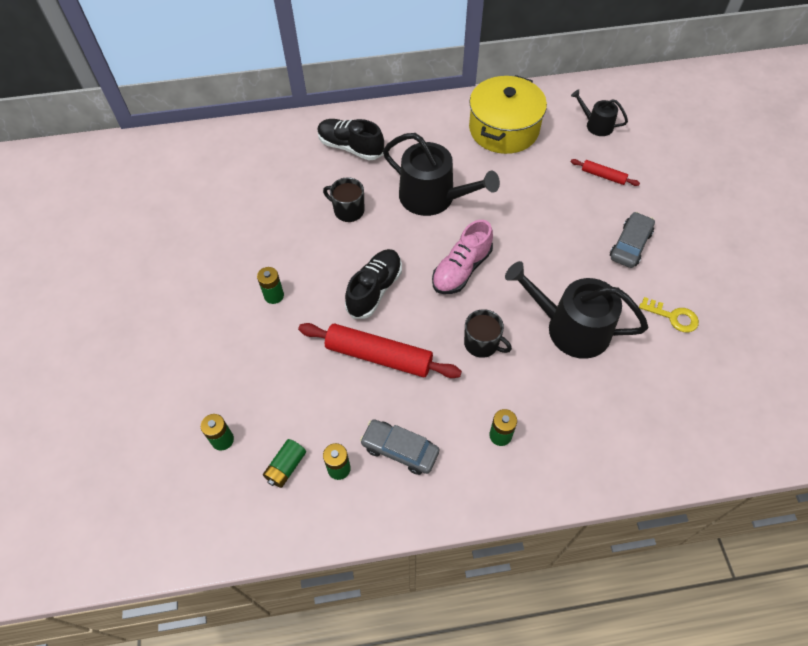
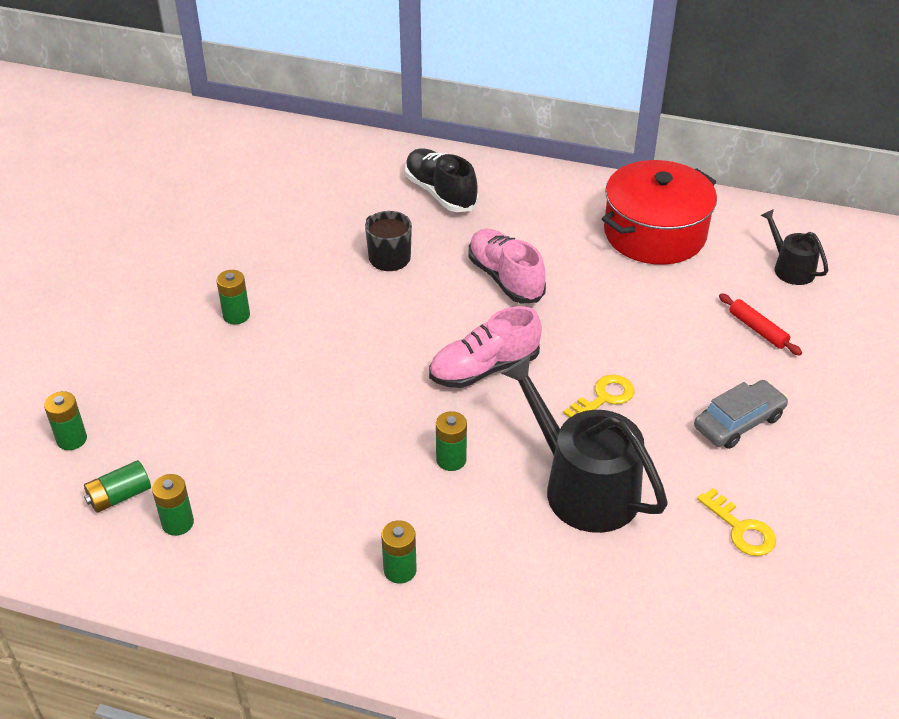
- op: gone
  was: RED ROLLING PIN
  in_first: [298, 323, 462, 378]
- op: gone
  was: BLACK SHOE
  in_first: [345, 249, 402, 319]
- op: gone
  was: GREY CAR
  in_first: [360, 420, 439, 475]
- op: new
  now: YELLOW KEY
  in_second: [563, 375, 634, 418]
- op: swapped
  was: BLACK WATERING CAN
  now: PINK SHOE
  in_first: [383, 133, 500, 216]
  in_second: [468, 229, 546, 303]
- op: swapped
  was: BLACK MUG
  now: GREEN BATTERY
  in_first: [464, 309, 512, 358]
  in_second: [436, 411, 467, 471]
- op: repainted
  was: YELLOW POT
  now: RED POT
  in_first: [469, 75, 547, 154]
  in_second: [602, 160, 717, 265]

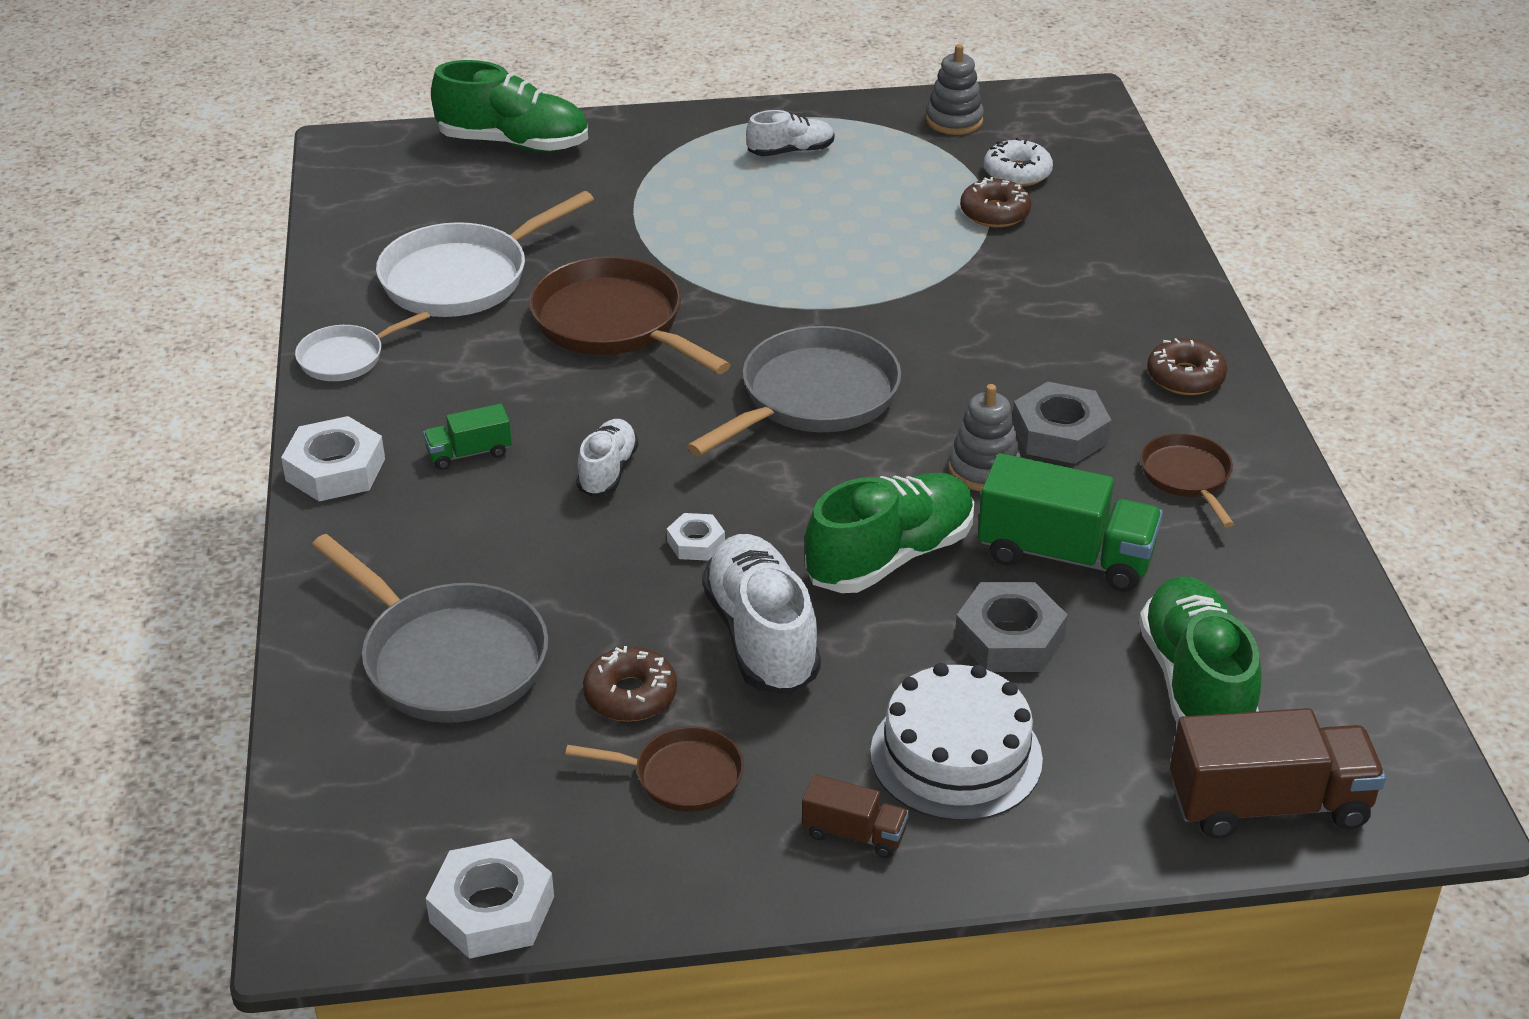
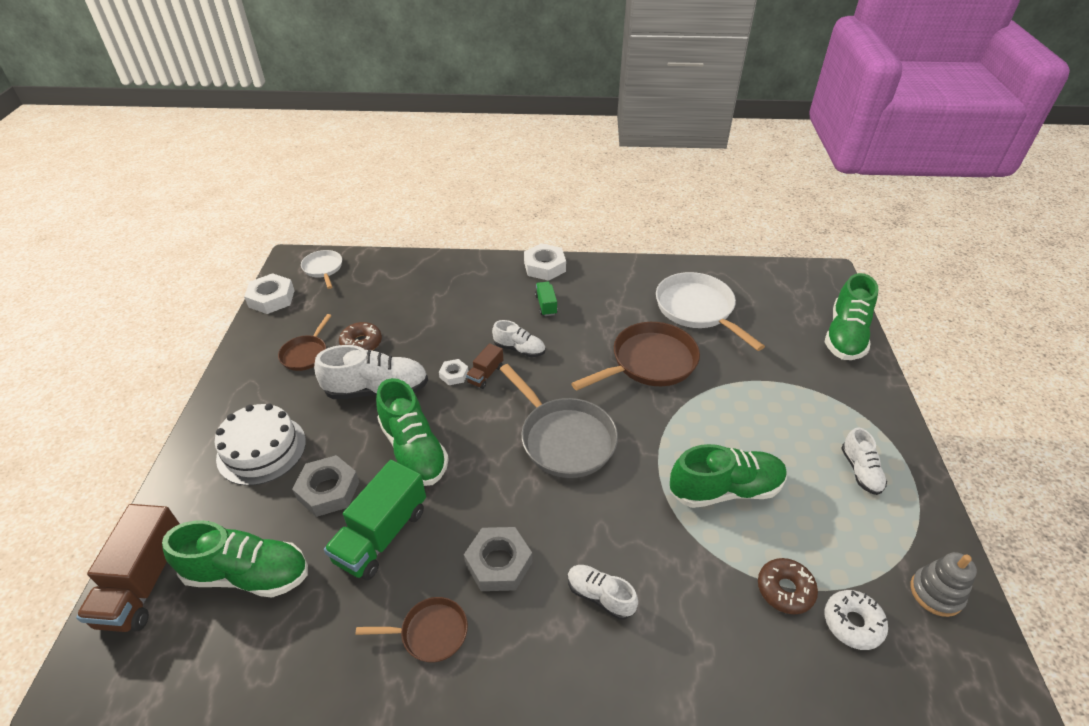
- op: gone
  was: GREY PAN
  in_first: [312, 534, 548, 723]
- op: gone
  was: GREY STACKING TOY
  in_first: [948, 384, 1021, 491]
- op: gone
  was: BROWN DONUT
  in_first: [1147, 338, 1227, 395]
- op: new
  now: WHITE SHOE
  in_second: [568, 565, 638, 620]
- op: new
  now: GREEN SHOE
  in_second: [670, 444, 787, 508]
- op: shifted
  was: WHITE PAN
  in_first: [295, 311, 430, 381]
  in_second: [301, 250, 342, 289]
- op: shifted
  was: BROWN TRUCK
  in_first: [802, 774, 909, 858]
  in_second: [466, 343, 503, 389]

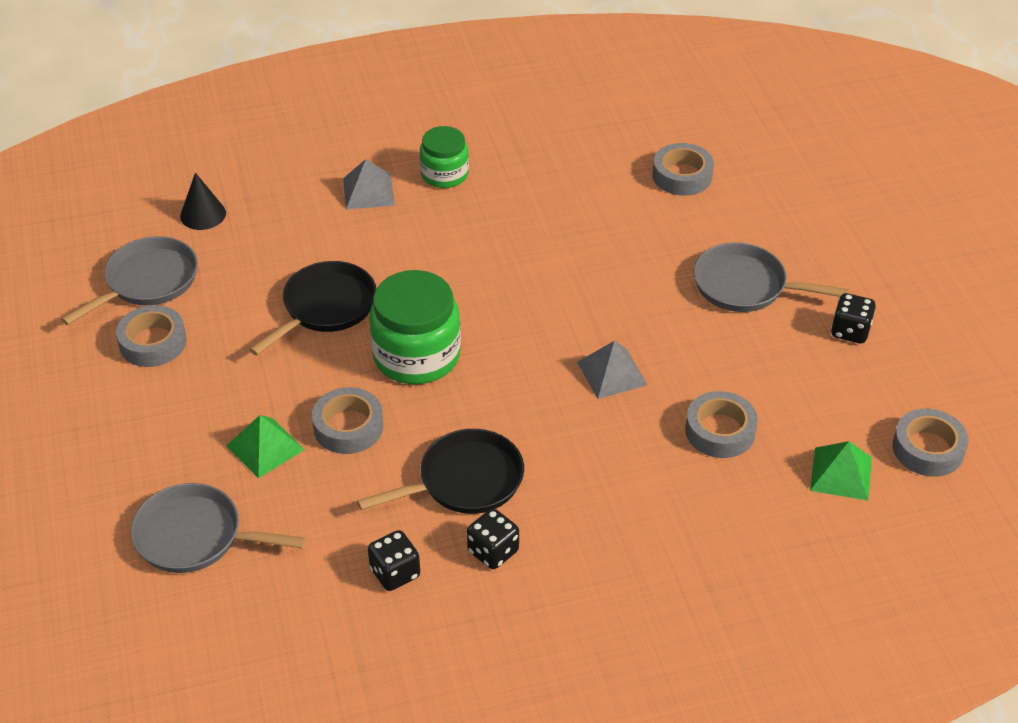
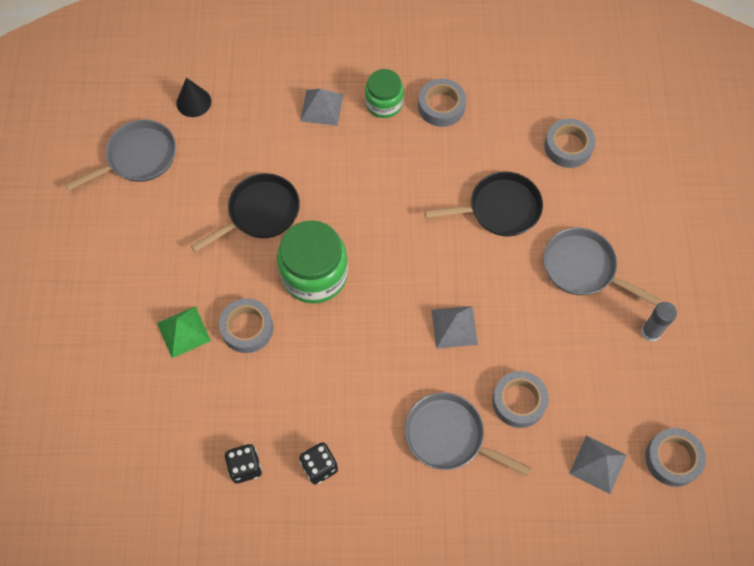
- op: shifted
  was: GREY TAPE
  in_first: [116, 305, 186, 367]
  in_second: [418, 79, 466, 127]
- op: shifted
  was: GREY PAN
  in_first: [131, 483, 306, 573]
  in_second: [405, 392, 531, 477]
- op: shifted
  was: BLACK PAN
  in_first: [357, 429, 524, 514]
  in_second: [425, 172, 543, 236]
- op: swapped
  was: BLACK DICE
  now: GREY GLUE STICK
  in_first: [831, 293, 876, 344]
  in_second: [641, 302, 677, 342]
- op: repainted
  was: GREEN PYRAMID
  now: GREY PYRAMID
  in_first: [810, 441, 872, 501]
  in_second: [569, 435, 627, 494]

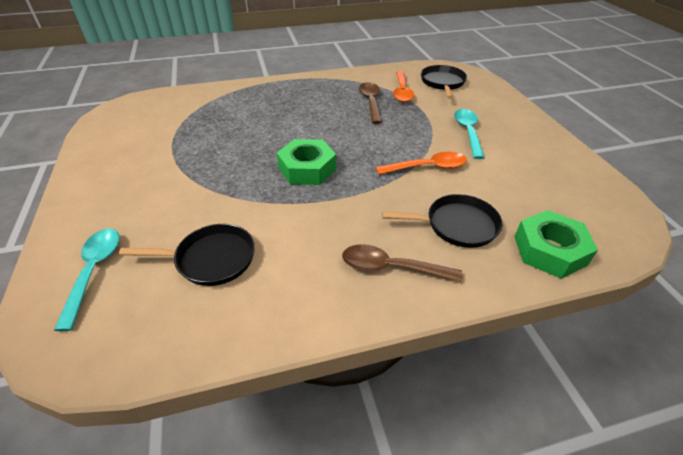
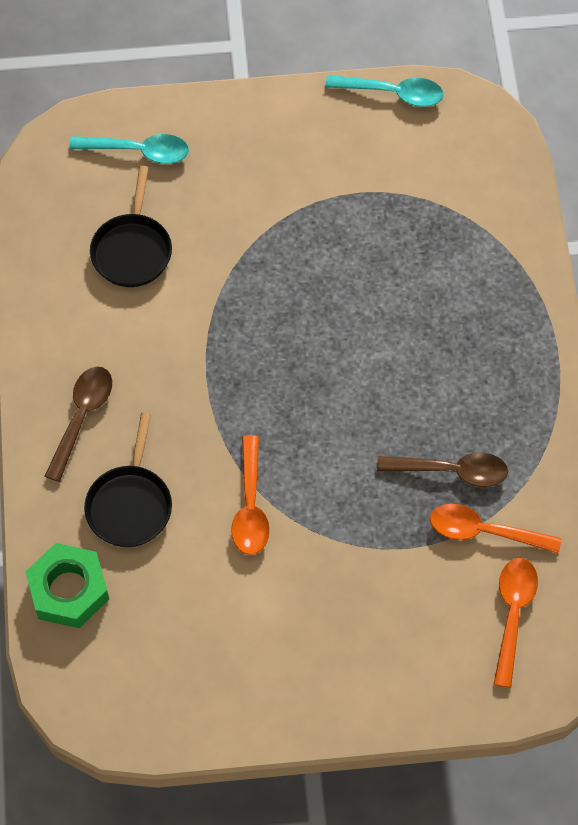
- op: gone
  was: GREEN NUT
  in_first: [277, 139, 336, 185]
- op: shifted
  was: TURQUOISE SPOON
  in_first: [454, 109, 485, 159]
  in_second: [325, 75, 444, 107]
- op: swapped
  was: BLACK PAN
  now: ORANGE SPOON
  in_first: [421, 65, 467, 99]
  in_second: [493, 558, 538, 688]

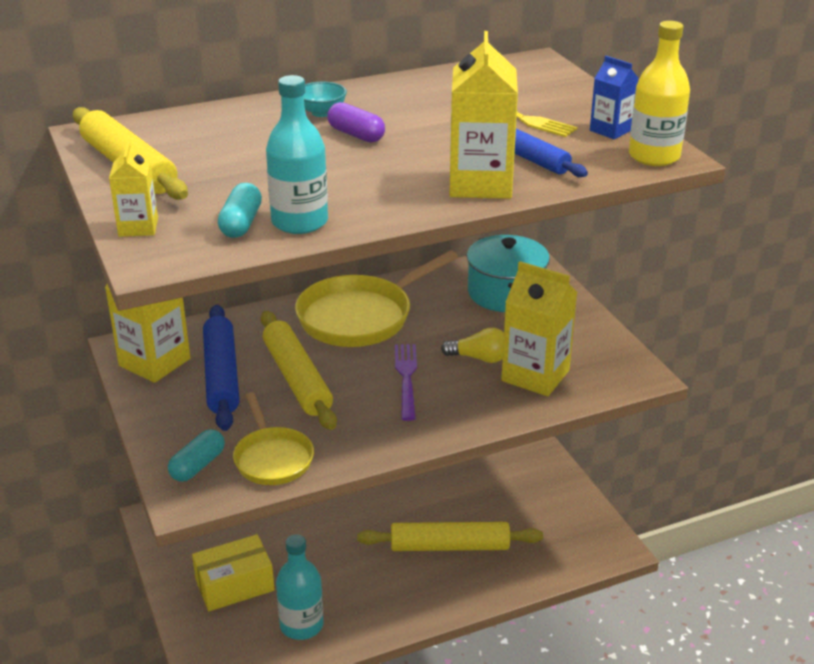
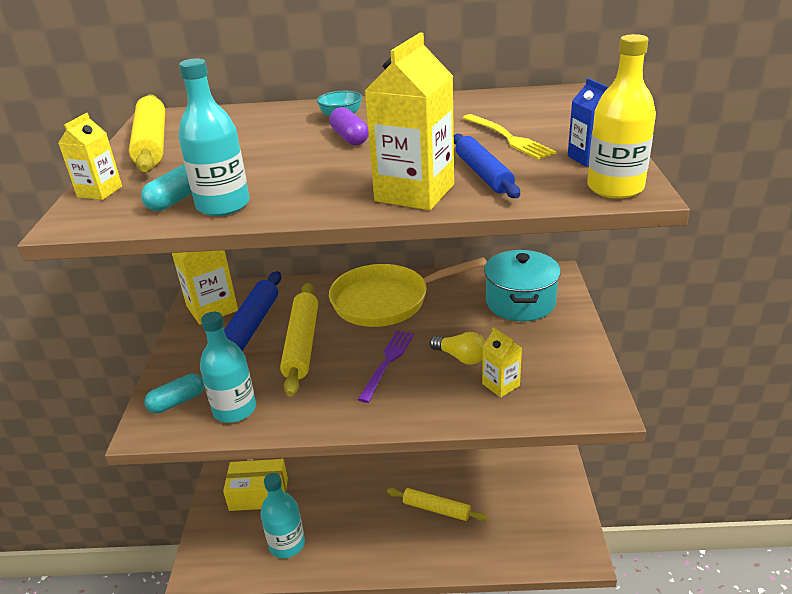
- op: swapped
  was: YELLOW PAN
  now: TURQUOISE BOTTLE
  in_first: [233, 392, 314, 485]
  in_second: [200, 312, 256, 423]
- op: scaled
  was: YELLOW ROLLING PIN
  in_first: [357, 522, 543, 551]
  in_second: [387, 488, 488, 521]
  ratio: 0.66
- op: scaled
  was: YELLOW CARTON
  in_first: [501, 261, 577, 396]
  in_second: [482, 327, 522, 397]
  ratio: 0.55

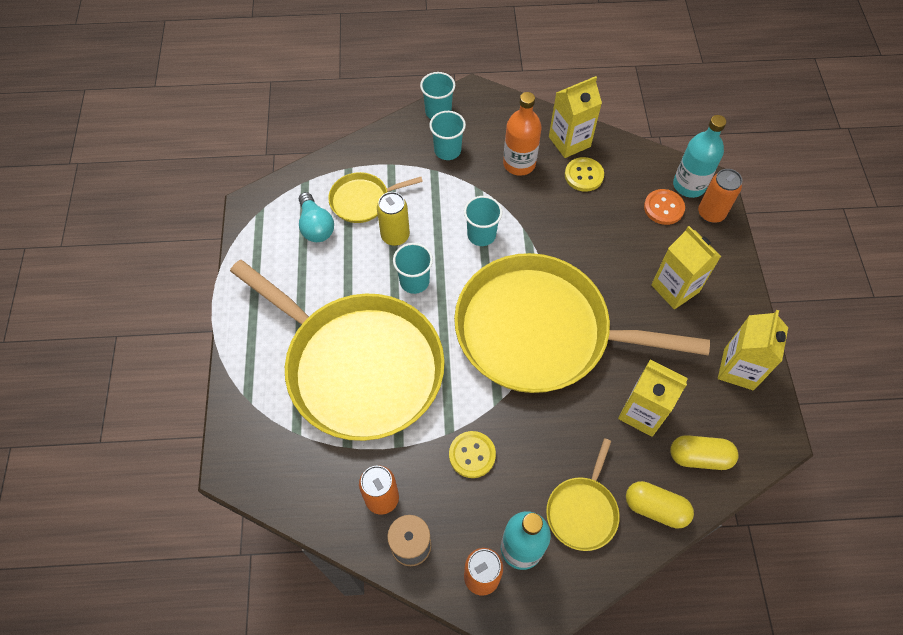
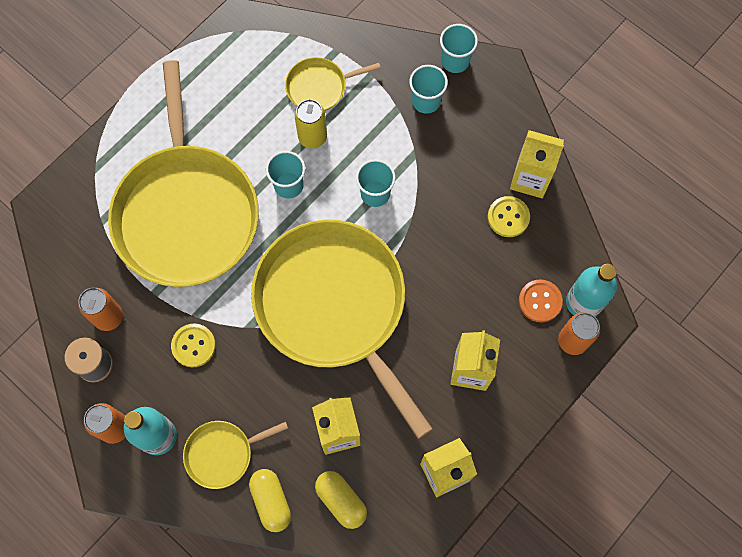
- op: gone
  was: TURQUOISE LIGHT BULB
  in_first: [299, 192, 334, 242]
- op: gone
  was: ORANGE BOTTLE
  in_first: [503, 92, 542, 176]
- op: rotated
  was: YELLOW PAN
  in_first: [328, 172, 423, 223]
  in_second: [285, 57, 381, 111]
  clockwise: -45

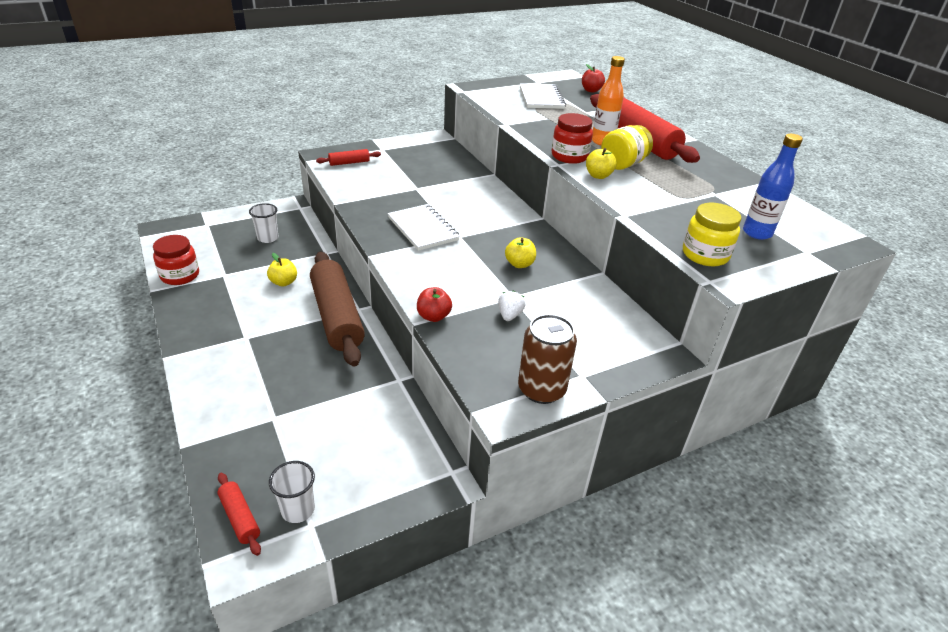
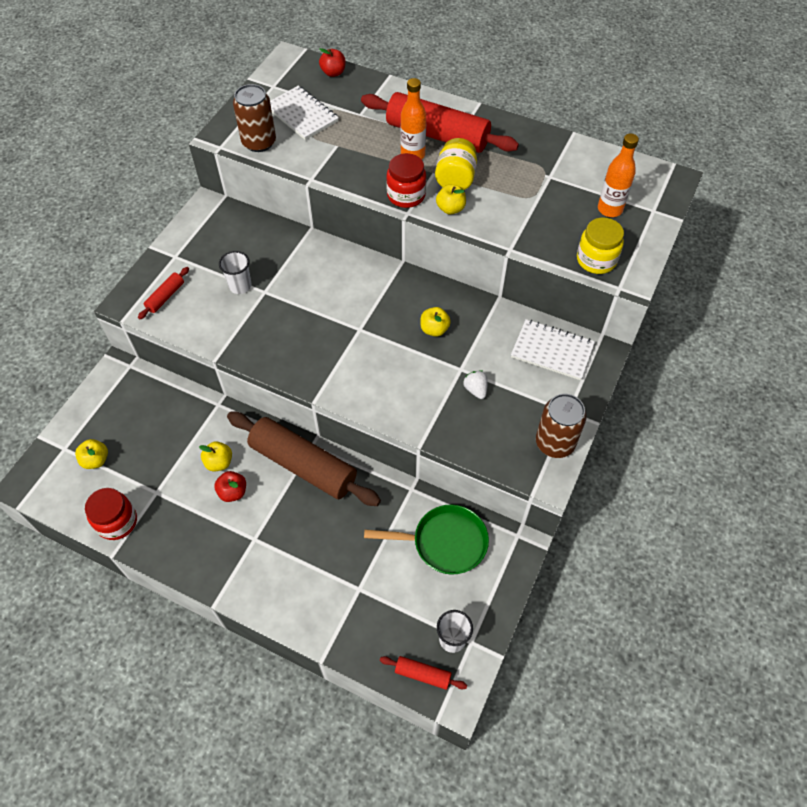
- op: new
  now: YELLOW APPLE
  in_second: [75, 439, 108, 469]
- op: new
  now: BROWN CAN
  in_second: [233, 84, 276, 152]
- op: new
  now: GREEN PAN
  in_second: [364, 505, 489, 575]
- op: shifted
  was: WHITE CUP
  in_first: [249, 203, 278, 243]
  in_second: [219, 251, 252, 294]
- op: shifted
  was: WHITE NOTEBOOK
  in_first: [388, 204, 460, 251]
  in_second: [511, 319, 595, 380]
- op: shifted
  was: RED APPLE
  in_first: [417, 287, 452, 322]
  in_second: [214, 471, 246, 502]
- op: repainted
  was: BLUE BOTTLE
  now: ORANGE BOTTLE
  in_first: [743, 134, 803, 240]
  in_second: [598, 134, 639, 217]

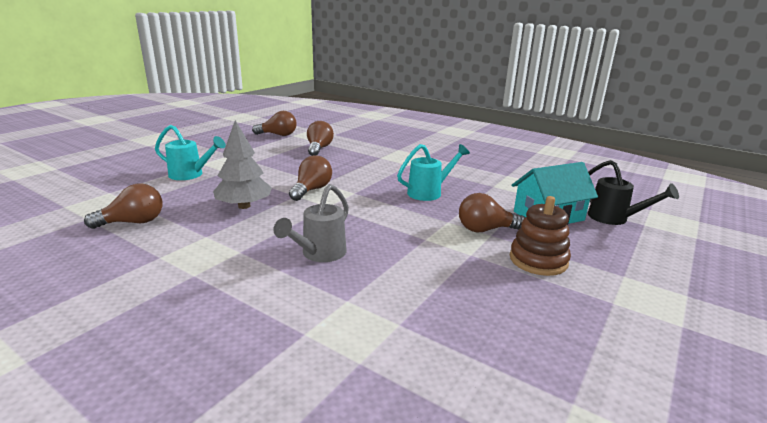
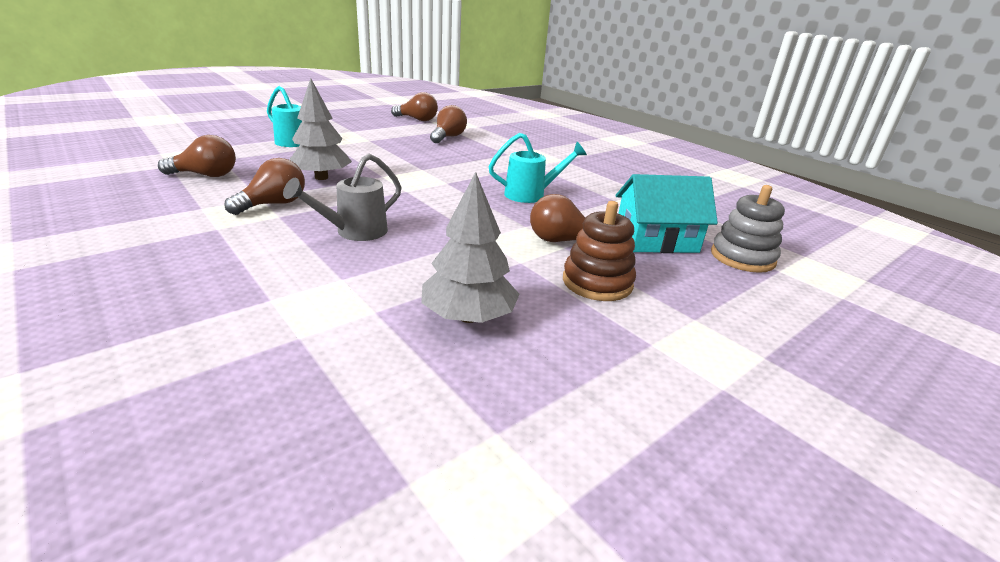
- op: new
  now: GREY TREE
  in_second: [421, 172, 520, 323]
- op: shifted
  was: BROWN LIGHT BULB
  in_first: [289, 155, 332, 201]
  in_second: [224, 158, 305, 215]
- op: swapped
  was: BLACK WATERING CAN
  now: GREY STACKING TOY
  in_first: [588, 160, 679, 225]
  in_second: [711, 185, 785, 273]

